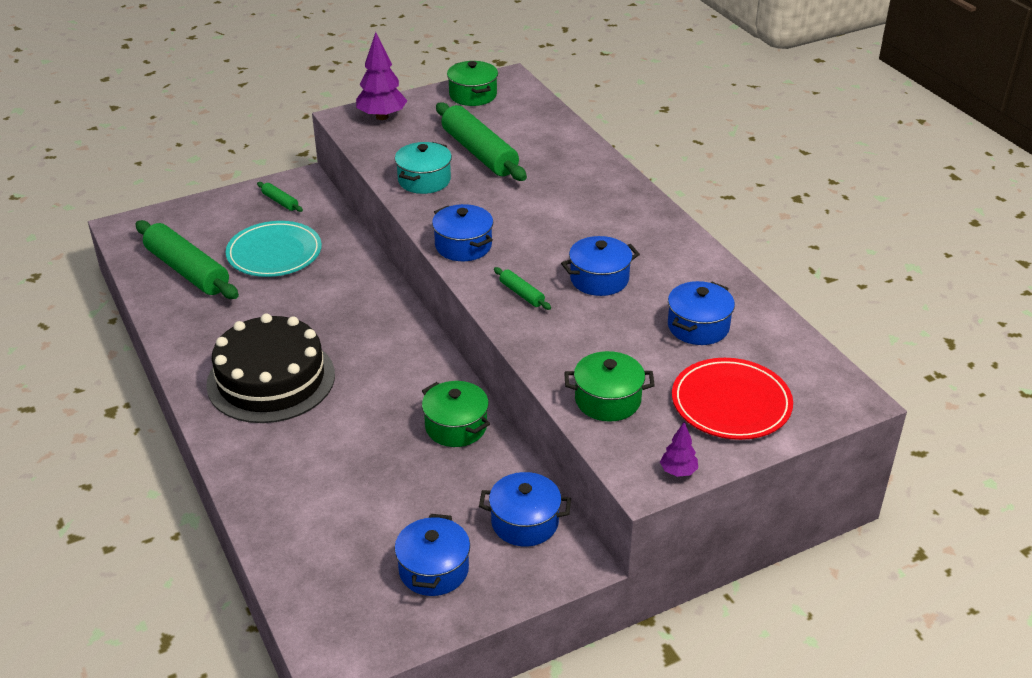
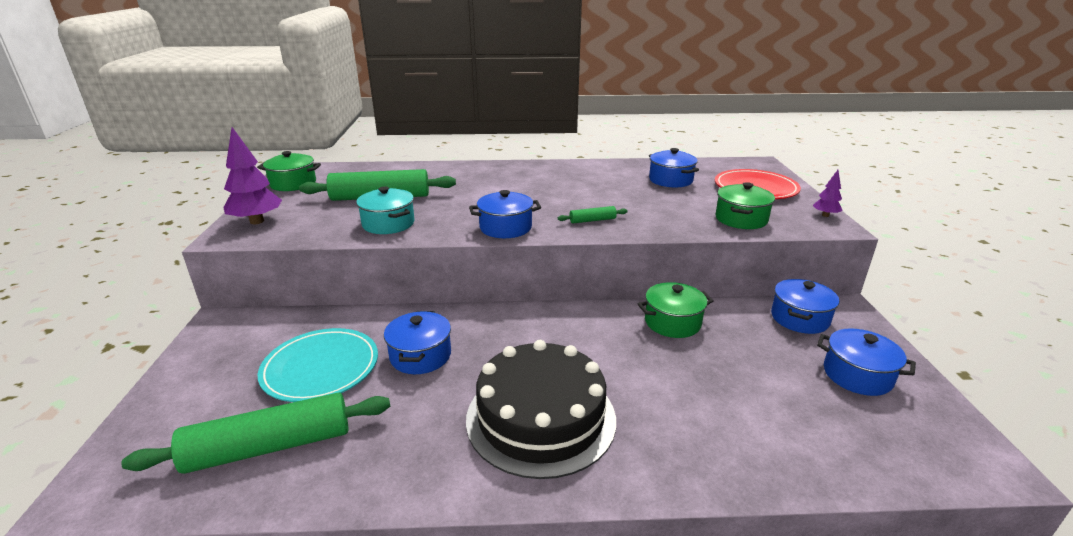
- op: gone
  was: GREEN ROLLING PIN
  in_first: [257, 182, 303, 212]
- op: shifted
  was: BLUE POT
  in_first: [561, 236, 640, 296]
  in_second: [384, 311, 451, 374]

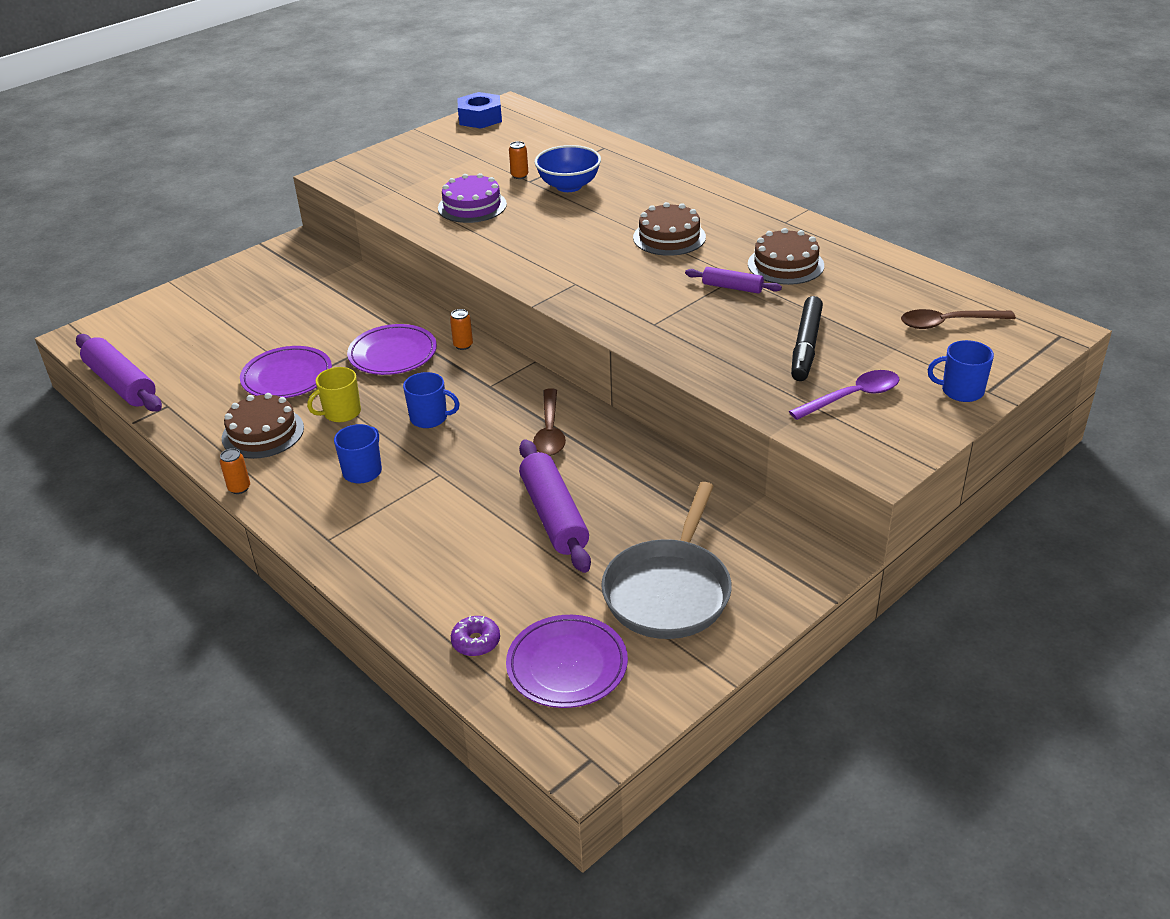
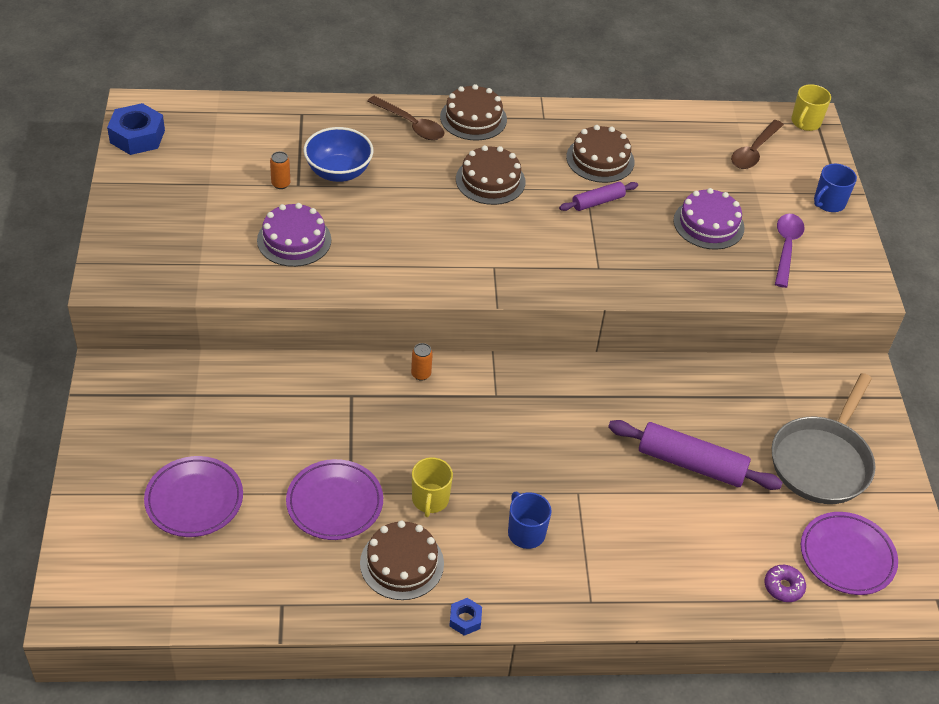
- op: gone
  was: PURPLE ROLLING PIN
  in_first: [76, 334, 162, 412]
- op: gone
  was: BLUE MUG
  in_first: [403, 372, 460, 428]
- op: new
  now: BROWN CAKE
  in_second: [440, 84, 507, 141]
- op: new
  now: YELLOW MUG
  in_second: [791, 84, 831, 131]
- op: shifted
  was: PURPLE PLATE
  in_first: [347, 324, 437, 375]
  in_second: [144, 456, 243, 537]
- op: shifted
  was: BROWN SPOON
  in_first: [533, 388, 566, 456]
  in_second: [367, 96, 445, 140]
- op: swapped
  was: ORANGE CAN
  now: BLUE NUT
  in_first: [220, 448, 250, 494]
  in_second: [449, 598, 482, 636]
- op: swapped
  was: BLACK MARKER
  now: PURPLE CAKE
  in_first: [791, 296, 823, 381]
  in_second: [673, 188, 745, 250]
- op: rotated
  was: GREY PAN
  in_first: [601, 482, 732, 639]
  in_second: [772, 373, 875, 504]
  clockwise: 60

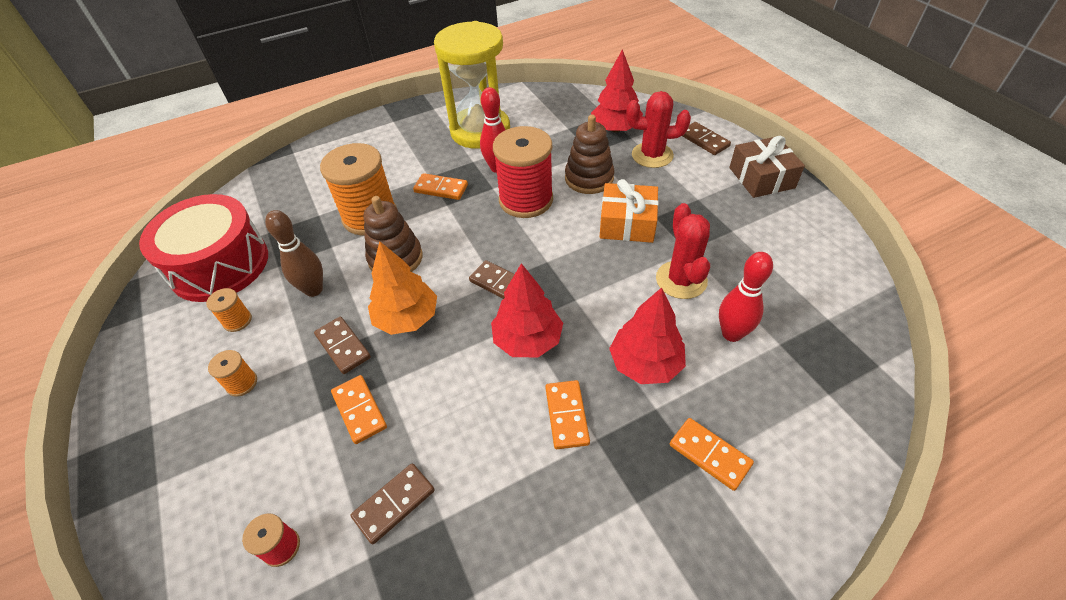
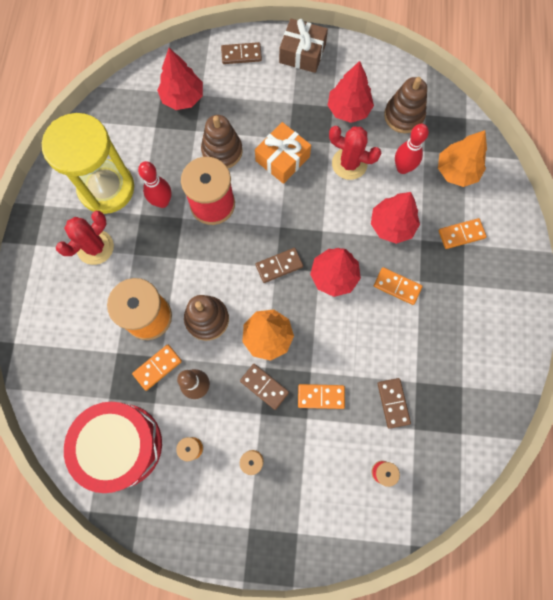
- op: new
  now: RED TREE
  in_second: [328, 61, 374, 123]
- op: new
  now: BROWN STACKING TOY
  in_second: [384, 77, 427, 133]
- op: new
  now: ORANGE TREE
  in_second: [438, 130, 487, 187]
- op: shifted
  was: ORANGE DOMINO
  in_first: [413, 173, 468, 200]
  in_second: [132, 344, 182, 391]
- op: shifted
  was: RED CACTUS
  in_first: [626, 91, 691, 168]
  in_second: [56, 211, 114, 265]
- op: rotated
  was: BROWN DOMINO
  in_first: [314, 317, 371, 374]
  in_second: [240, 364, 289, 410]
  clockwise: 45

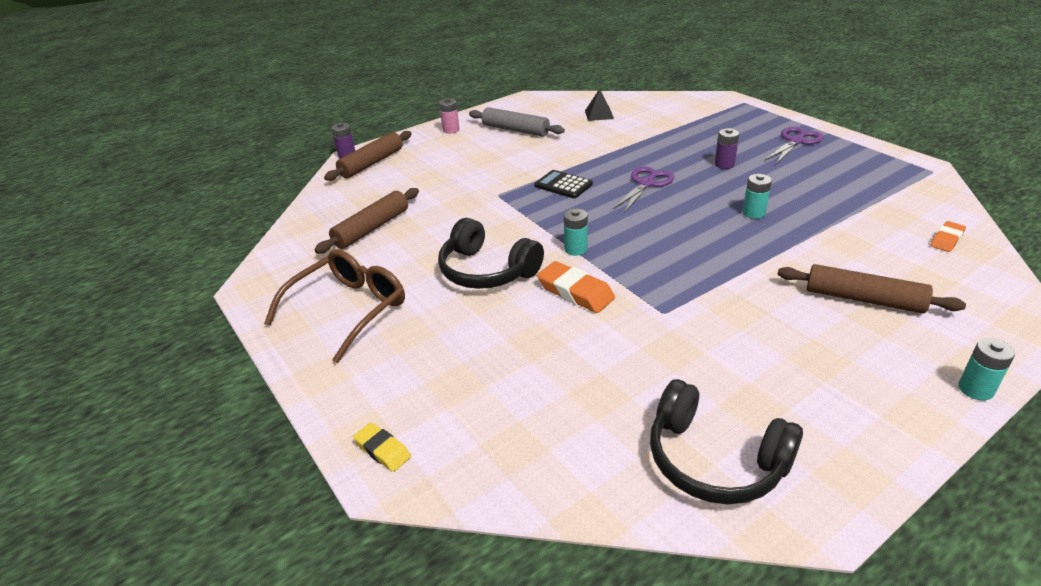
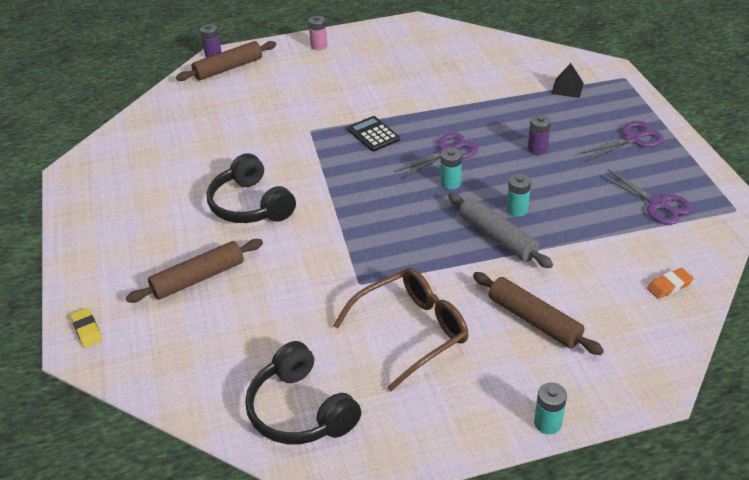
- op: gone
  was: ORANGE ERASER
  in_first: [537, 261, 615, 313]
- op: new
  now: PURPLE SCISSORS
  in_second: [600, 169, 693, 225]
- op: shifted
  was: BROWN GLASSES
  in_first: [264, 249, 405, 363]
  in_second: [333, 268, 468, 391]
- op: shifted
  was: BROWN ROLLING PIN
  in_first: [315, 188, 419, 254]
  in_second: [126, 239, 263, 303]
- op: shifted
  was: GREY ROLLING PIN
  in_first: [469, 107, 565, 137]
  in_second: [448, 193, 553, 268]
- op: shifted
  was: TURQUOISE BATTERY
  in_first: [564, 209, 588, 256]
  in_second: [440, 148, 462, 189]
- op: shifted
  was: BLACK PYRAMID
  in_first: [585, 89, 614, 121]
  in_second: [551, 63, 584, 98]

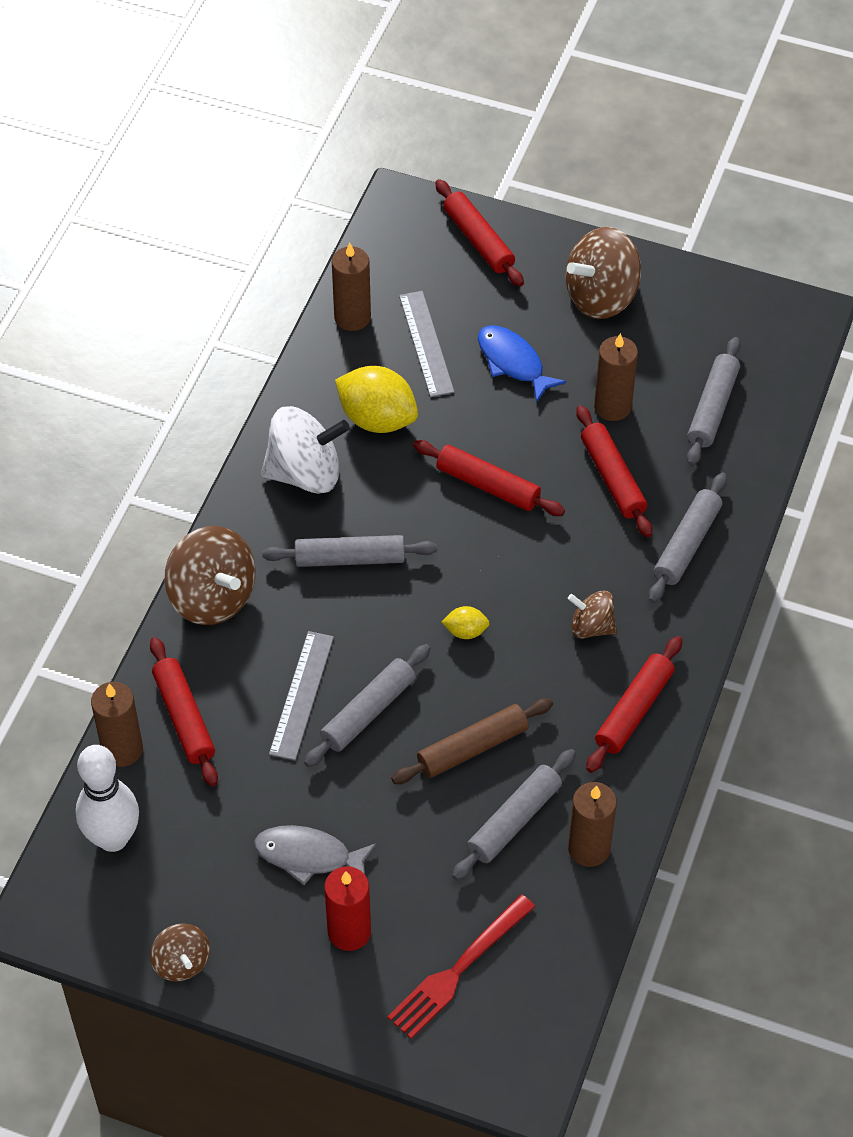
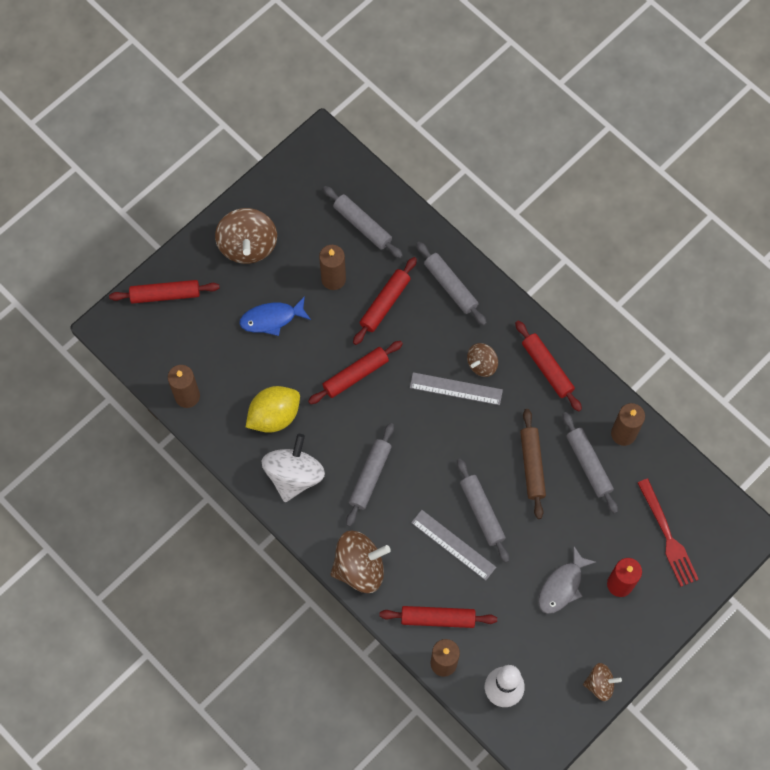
- op: gone
  was: YELLOW LEMON
  in_first: [442, 606, 490, 639]
- op: shifted
  was: GREY RULER
  in_first: [399, 291, 455, 397]
  in_second: [410, 372, 503, 405]
- op: rotated
  was: RED ROLLING PIN
  in_first: [576, 405, 652, 537]
  in_second: [353, 257, 417, 345]
  clockwise: -60

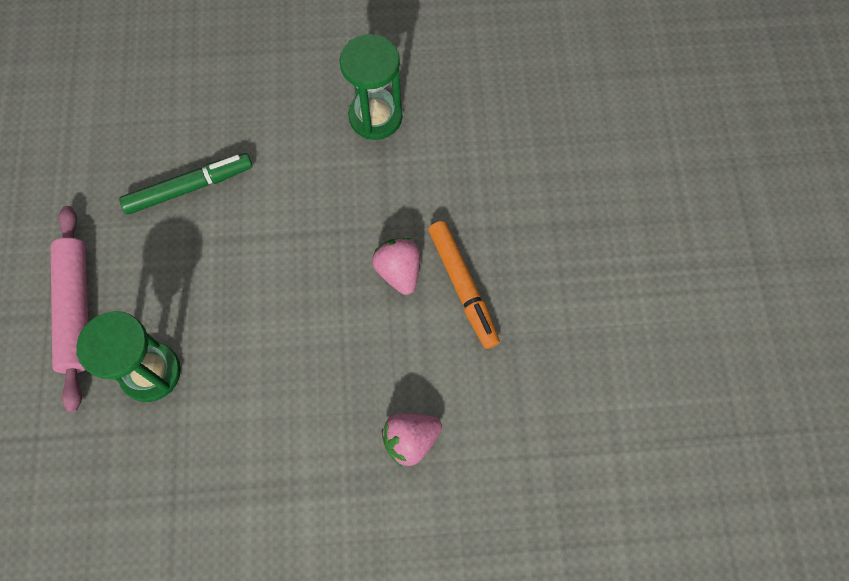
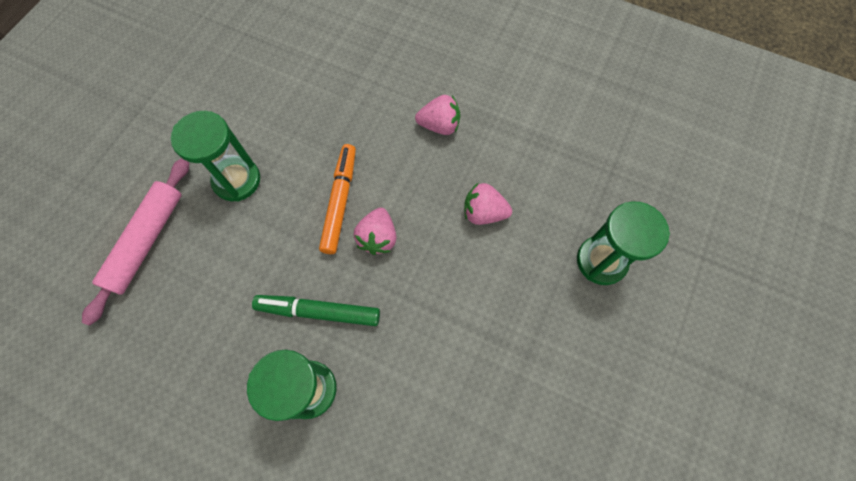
- op: new
  now: GREEN HOURGLASS
  in_second: [171, 111, 260, 201]
- op: new
  now: PINK STRAWBERRY
  in_second: [464, 182, 512, 225]
- op: shifted
  was: PINK ROLLING PIN
  in_first: [51, 206, 88, 412]
  in_second: [82, 158, 189, 326]
- op: shifted
  was: GREEN MARKER
  in_first: [119, 153, 252, 215]
  in_second: [252, 295, 380, 326]

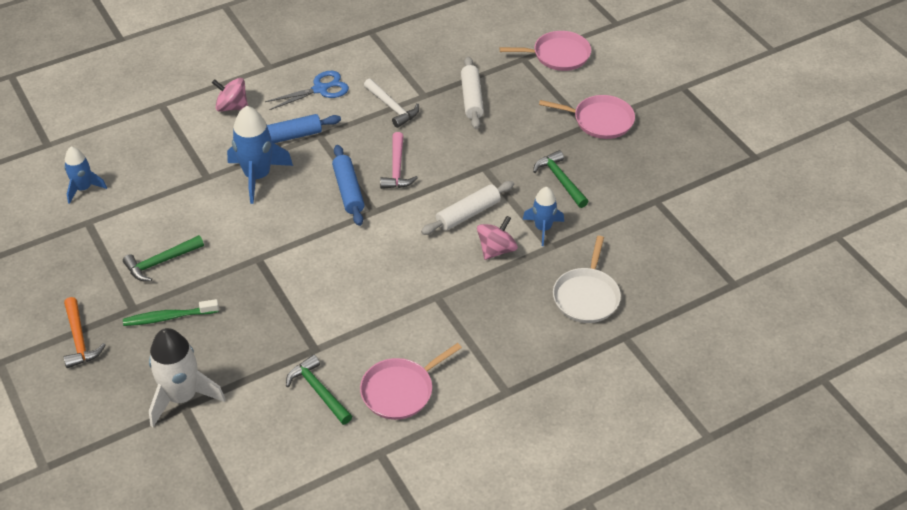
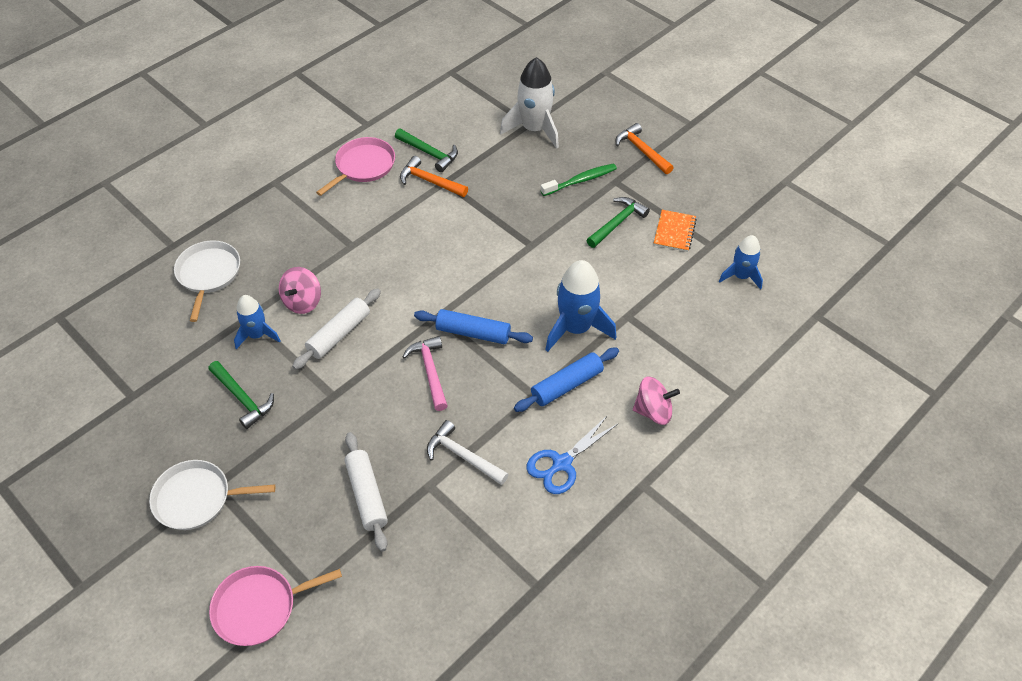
- op: new
  now: ORANGE HAMMER
  in_second: [400, 156, 468, 197]
- op: new
  now: ORANGE NOTEBOOK
  in_second: [654, 210, 697, 252]
- op: repainted
  was: PINK PAN
  now: WHITE PAN
  in_first: [539, 95, 635, 139]
  in_second: [149, 460, 275, 530]
- op: rotated
  was: BLUE ROLLING PIN
  in_first: [332, 145, 365, 226]
  in_second: [414, 309, 533, 344]
  clockwise: -45

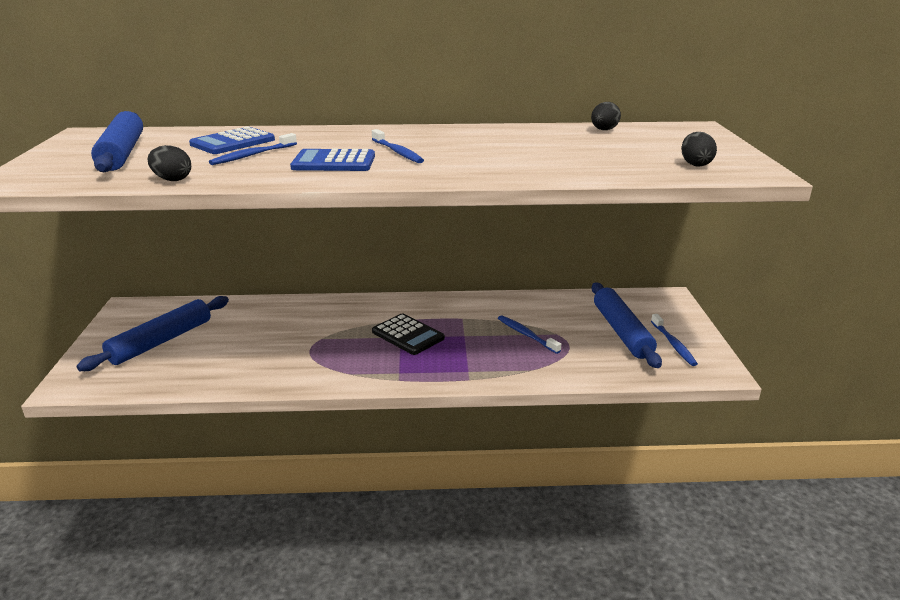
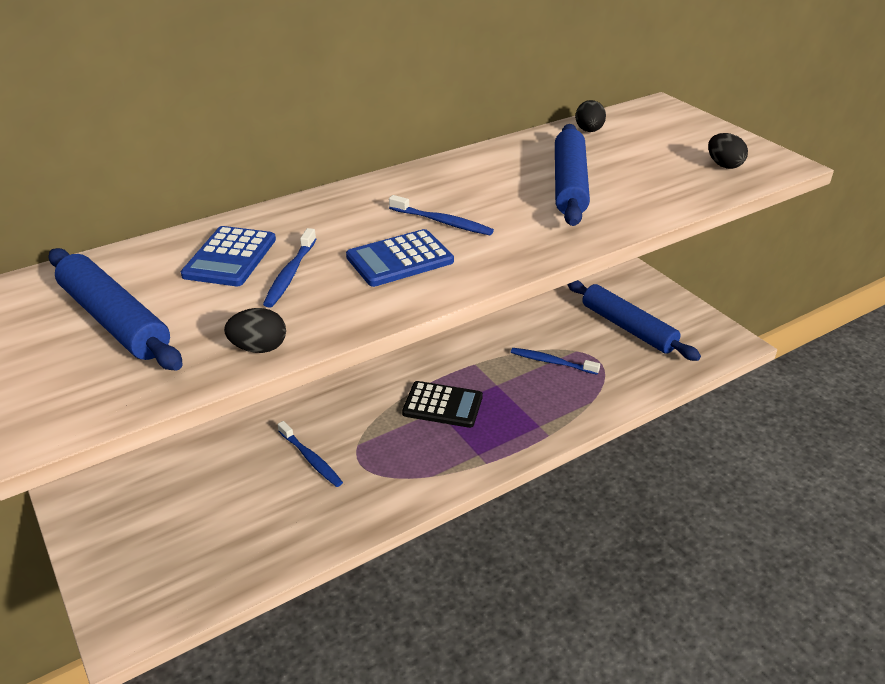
- op: shifted
  was: BLUE ROLLING PIN
  in_first: [77, 296, 229, 371]
  in_second: [555, 124, 590, 226]
- op: shifted
  was: BLUE TOOTHBRUSH
  in_first: [651, 314, 698, 366]
  in_second: [278, 421, 343, 487]

